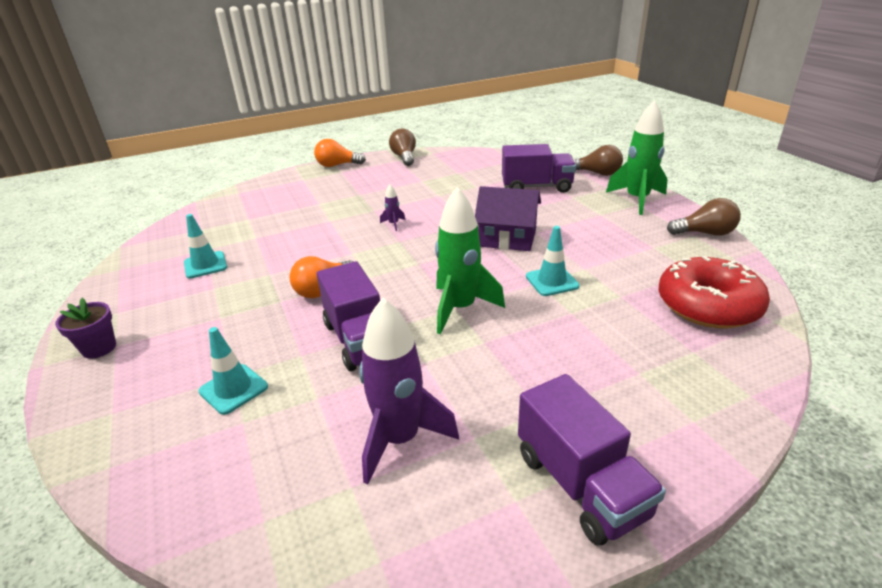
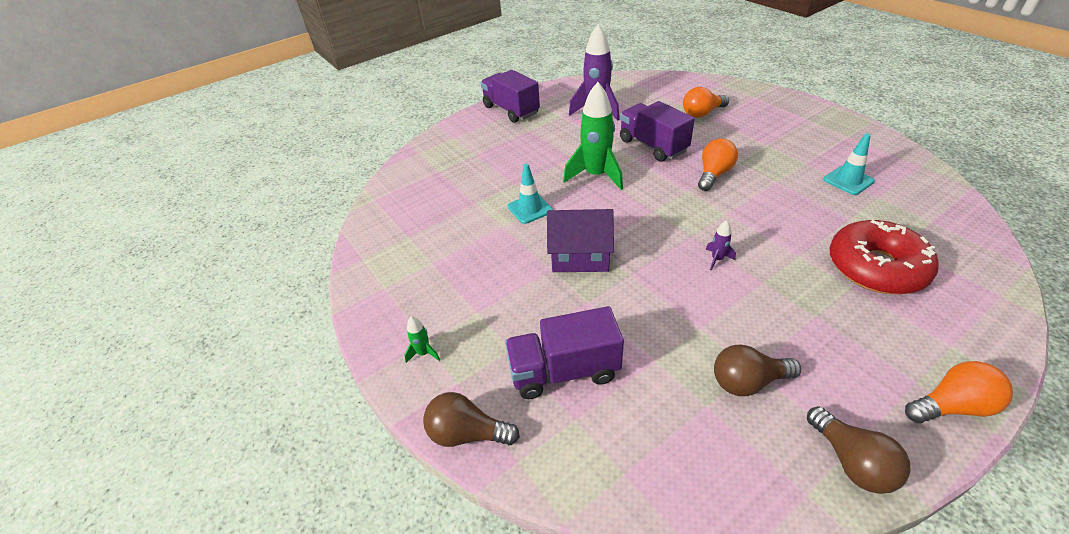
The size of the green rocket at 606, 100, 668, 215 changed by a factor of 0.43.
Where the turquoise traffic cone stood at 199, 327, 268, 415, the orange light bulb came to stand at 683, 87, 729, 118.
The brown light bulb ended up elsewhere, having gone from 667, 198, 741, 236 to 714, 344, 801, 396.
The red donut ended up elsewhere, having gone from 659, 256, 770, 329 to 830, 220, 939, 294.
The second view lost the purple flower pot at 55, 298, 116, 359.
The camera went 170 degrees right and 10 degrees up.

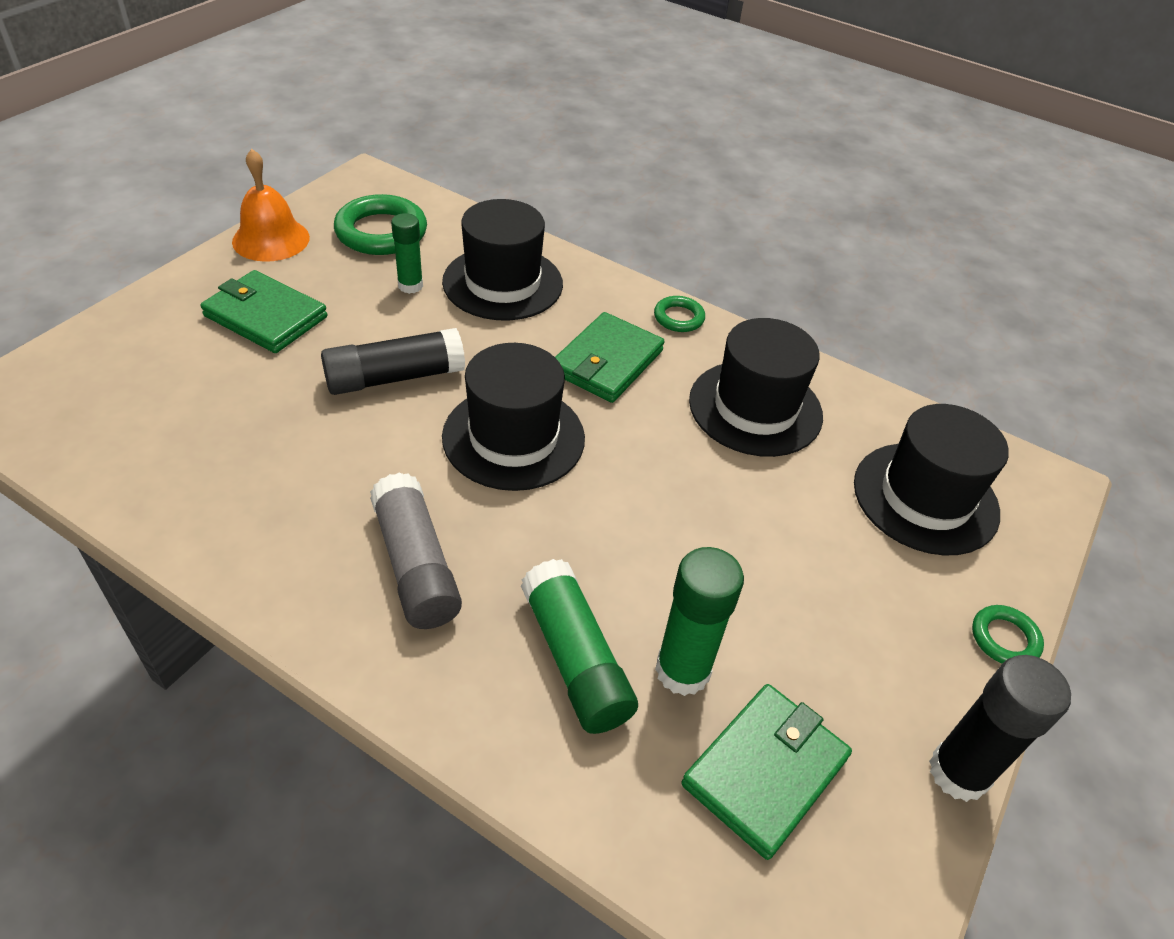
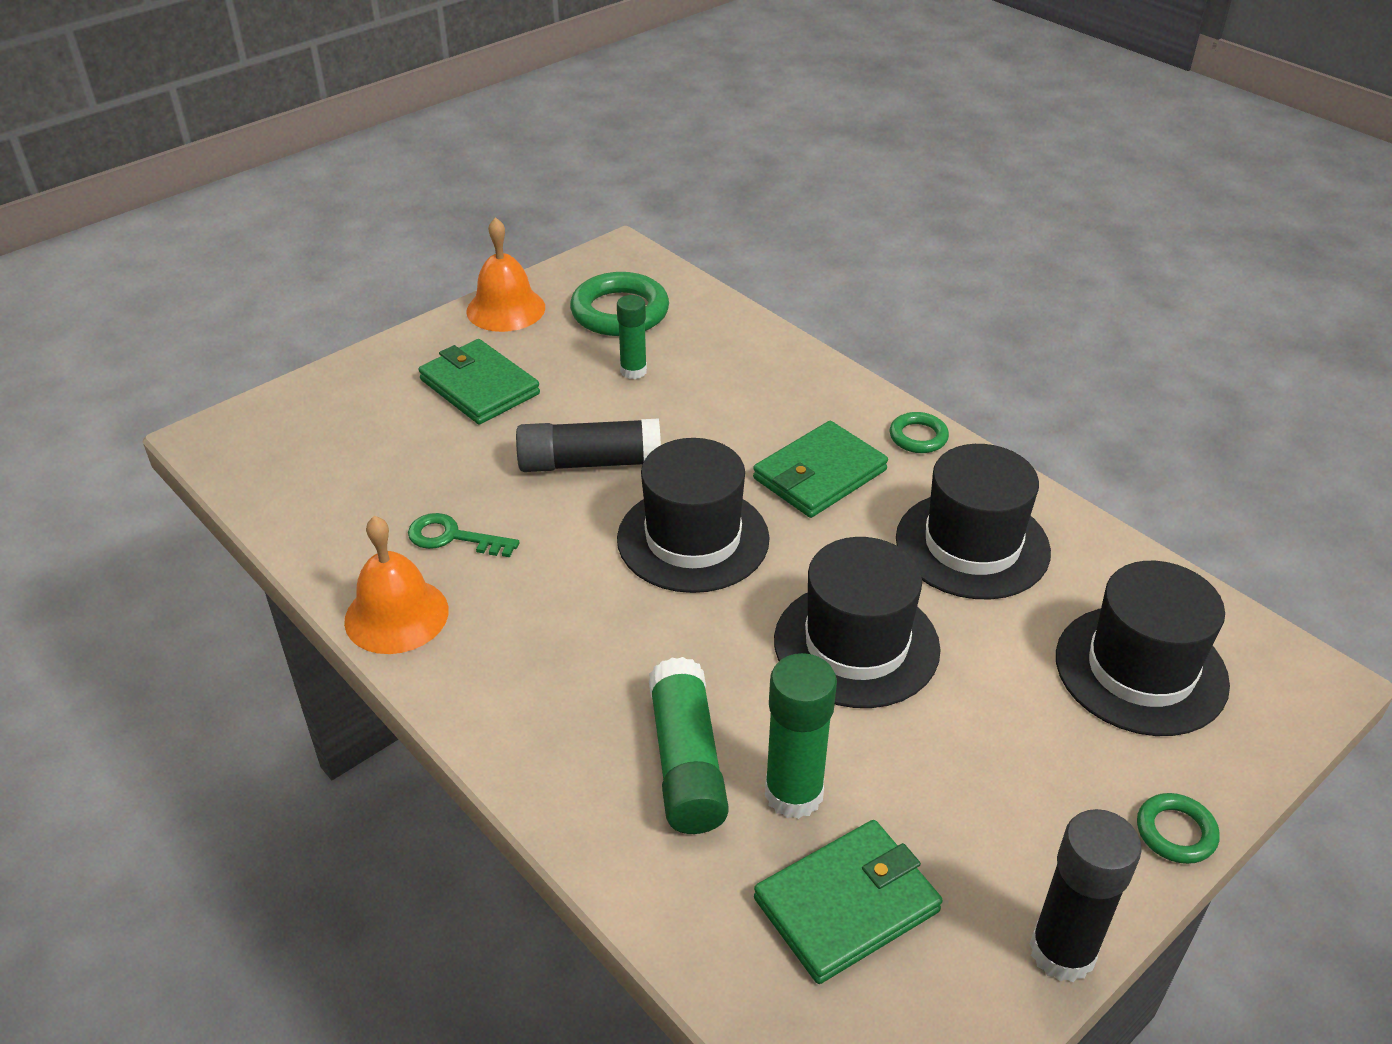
The second view gained the orange bell at 344, 516, 449, 654.
The second view gained the green key at 408, 513, 519, 557.
The black hat ended up elsewhere, having gone from 442, 199, 563, 321 to 774, 537, 940, 708.
The second view lost the grey glue stick at 370, 472, 462, 629.
The camera went 20 degrees right and 5 degrees down.

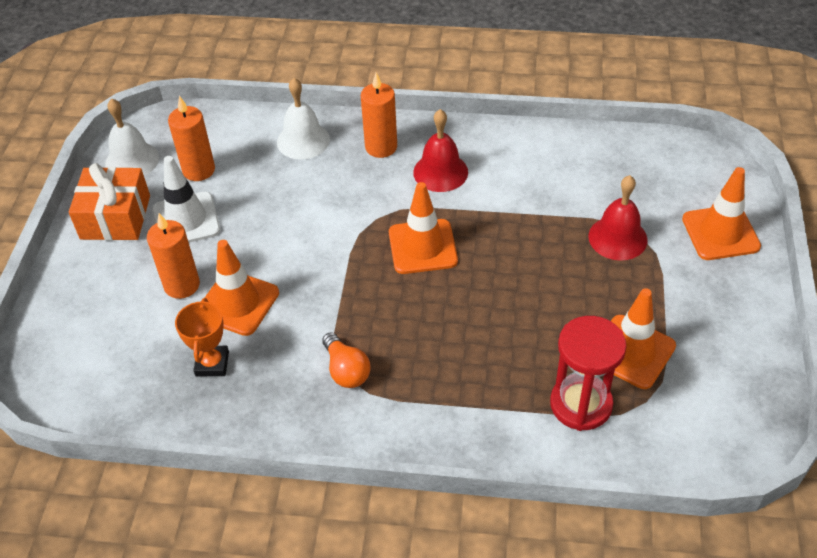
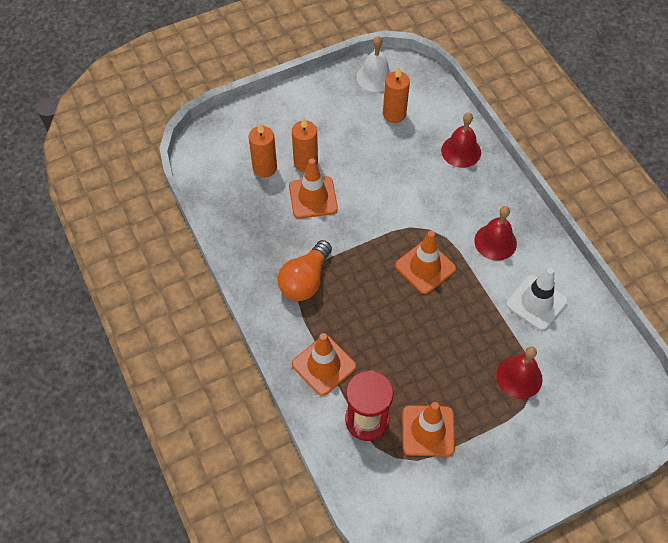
The orange candle ended up elsewhere, having gone from 361, 73, 397, 158 to 249, 123, 277, 177.
The size of the orange light bulb at 322, 332, 371, 388 changed by a factor of 1.53.
The orange traffic cone ended up elsewhere, having gone from 682, 167, 761, 260 to 292, 333, 356, 396.
What was the white bell at 277, 78, 330, 159 turned into the red bell at 441, 112, 481, 168.
The white traffic cone ended up elsewhere, having gone from 152, 156, 220, 243 to 506, 268, 568, 331.
The second view lost the orange gift at 69, 163, 150, 240.
The second view lost the orange trophy at 175, 298, 229, 377.
The camera went 55 degrees right and 10 degrees up.

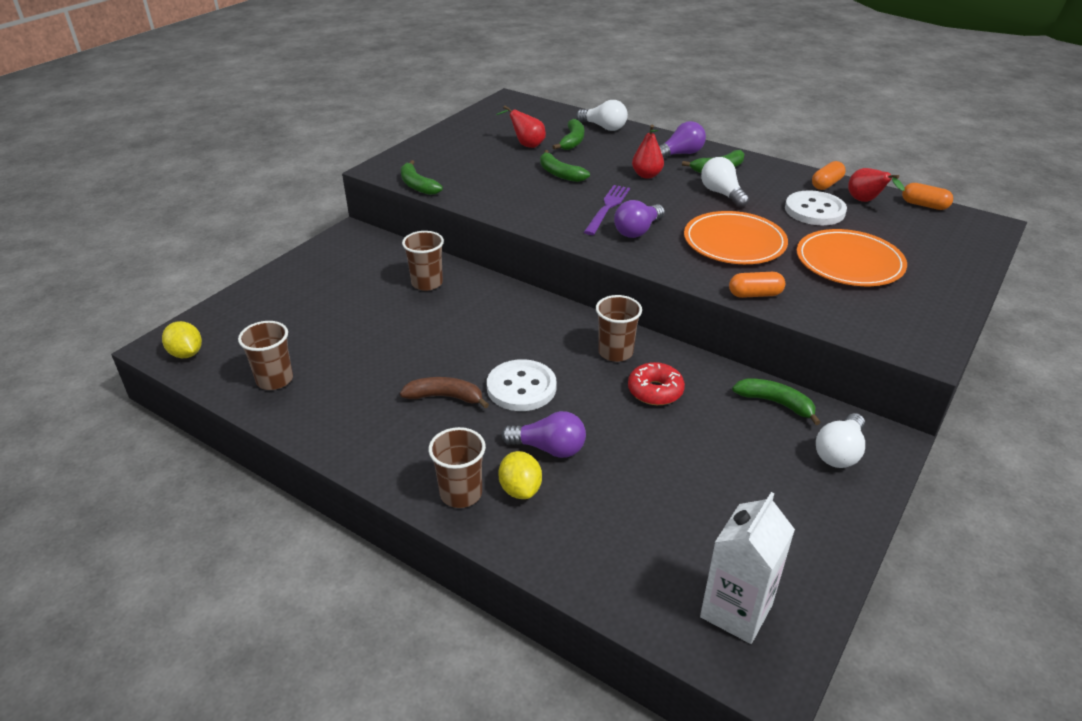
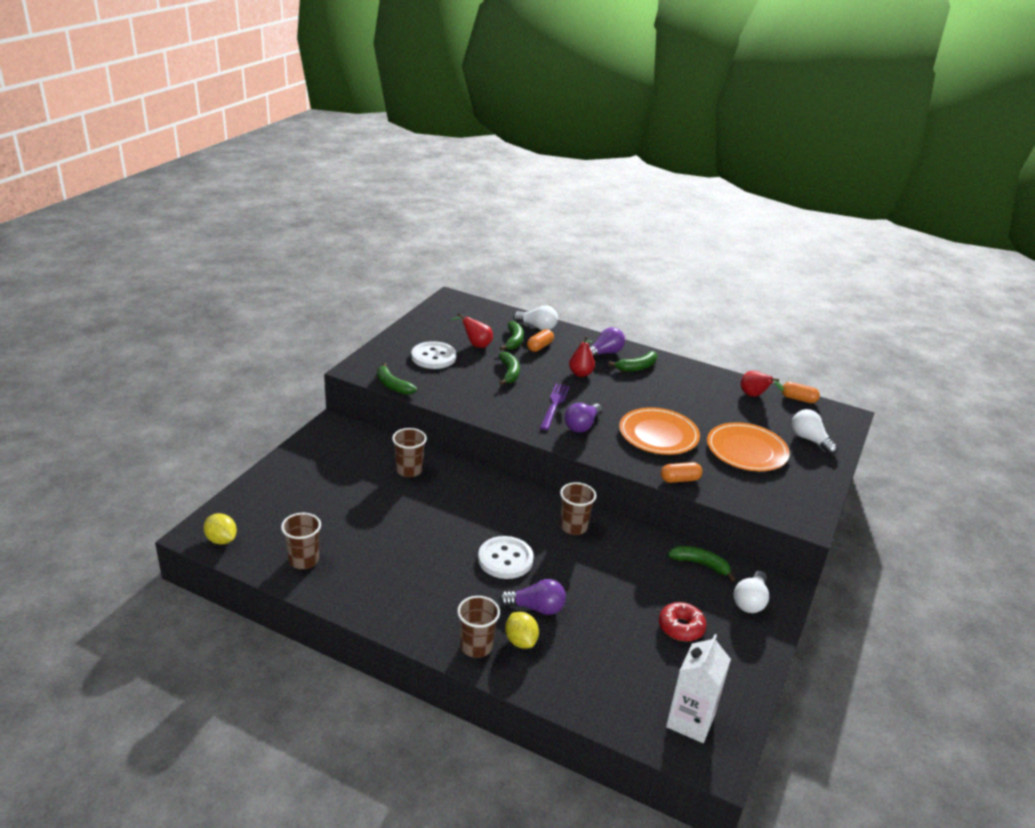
The white button ended up elsewhere, having gone from 785, 190, 847, 225 to 411, 341, 456, 369.
The green banana at 540, 150, 590, 182 ended up facing another way, 135 degrees counterclockwise from before.
The orange capsule ended up elsewhere, having gone from 812, 161, 846, 190 to 527, 329, 554, 352.
The red donut ended up elsewhere, having gone from 628, 362, 685, 405 to 659, 602, 707, 641.
The white light bulb ended up elsewhere, having gone from 701, 157, 749, 208 to 792, 409, 838, 454.
The second view lost the brown banana at 400, 377, 489, 408.
The camera went 10 degrees left and 5 degrees down.

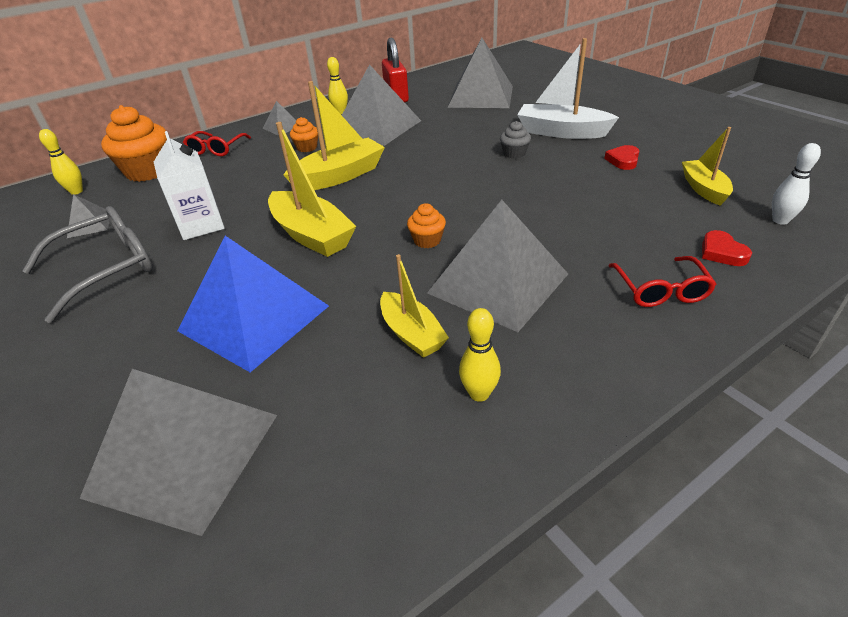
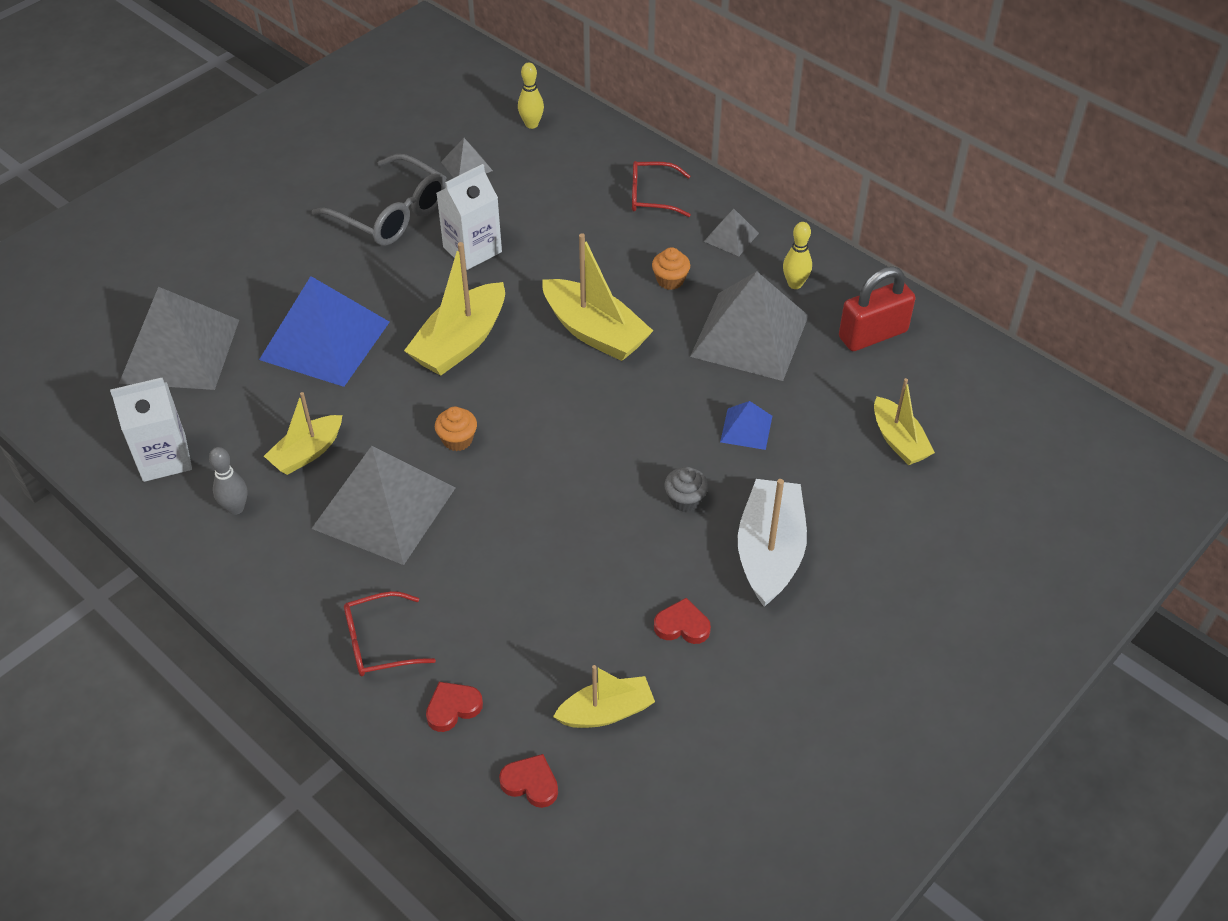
The second view gained the white carton at 110, 378, 192, 482.
What was the yellow bowling pin at 459, 308, 501, 402 turned into the grey bowling pin at 209, 447, 248, 515.
Where the white bowling pin stood at 772, 143, 821, 225, the red heart came to stand at 499, 754, 558, 808.
The second view gained the blue pyramid at 720, 401, 772, 450.
Where the grey pyramid stood at 448, 38, 513, 108, the yellow boat came to stand at 874, 378, 935, 465.
The second view lost the orange cupcake at 101, 105, 167, 182.
The camera went 75 degrees right and 10 degrees up.

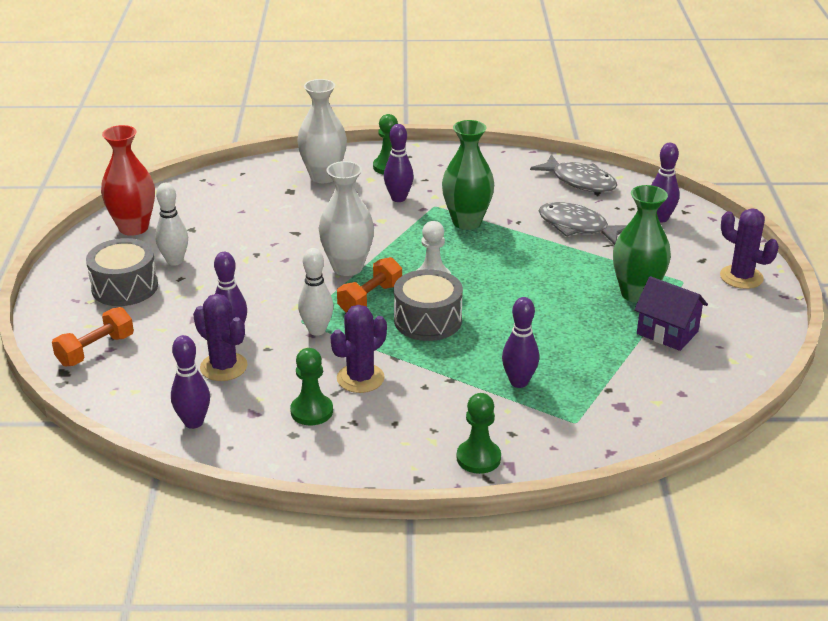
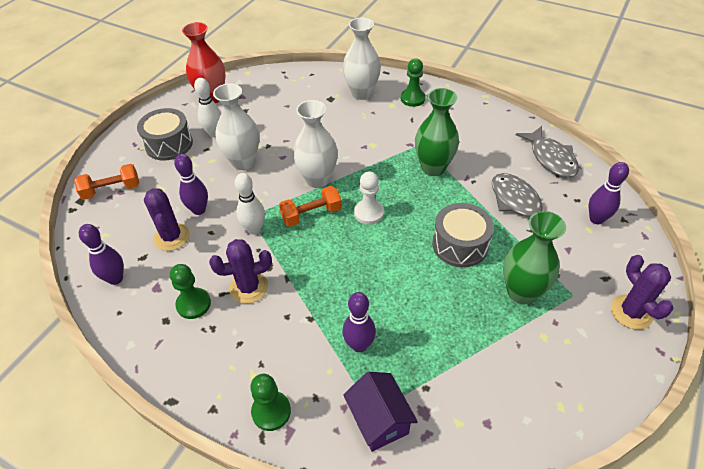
The second view gained the white vase at 213, 83, 259, 170.
The purple house ended up elsewhere, having gone from 634, 276, 708, 351 to 343, 372, 418, 452.
The grey drum ended up elsewhere, having gone from 394, 269, 463, 341 to 432, 203, 494, 267.
The second view lost the purple bowling pin at 384, 124, 414, 202.
The camera went 30 degrees right and 15 degrees up.

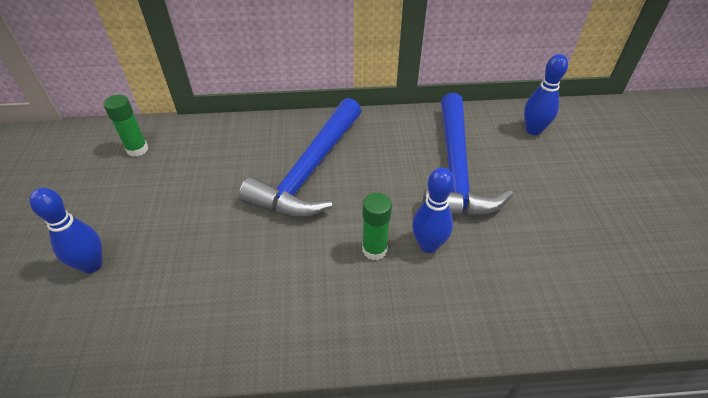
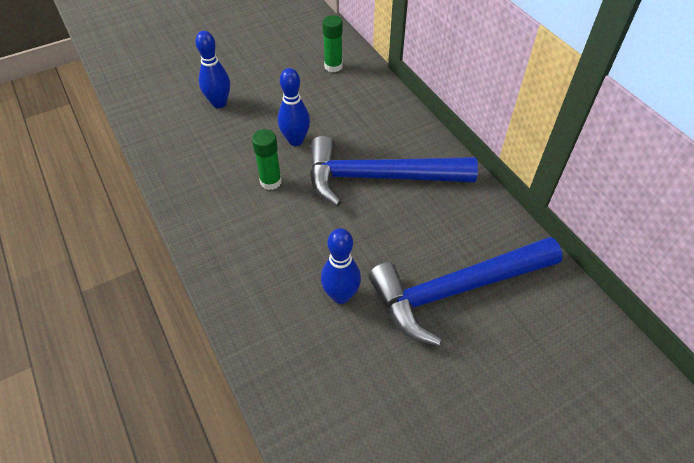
The green glue stick ended up elsewhere, having gone from 362, 193, 392, 260 to 252, 129, 282, 190.
The blue bowling pin ended up elsewhere, having gone from 524, 54, 568, 135 to 278, 68, 310, 146.
The camera went 65 degrees right and 5 degrees up.

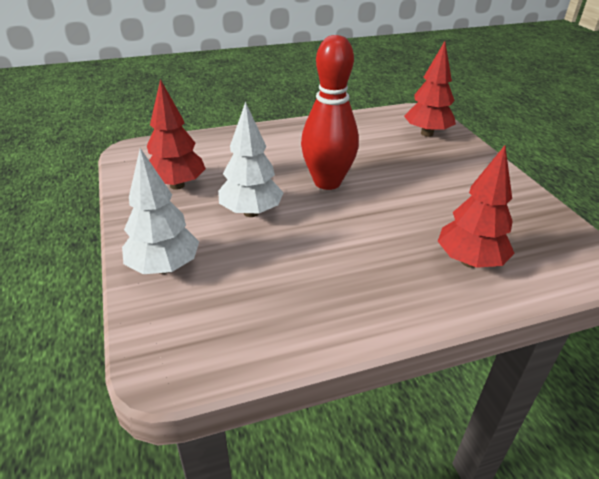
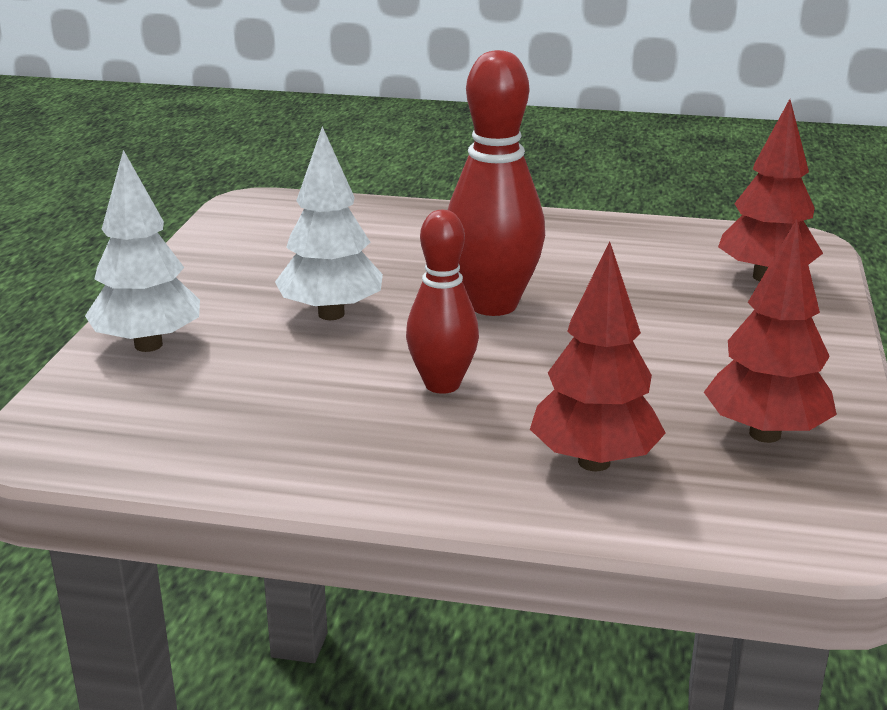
The second view gained the red bowling pin at 406, 210, 479, 394.
The red tree ended up elsewhere, having gone from 147, 79, 206, 190 to 704, 219, 837, 443.
The camera went 30 degrees right and 10 degrees down.

